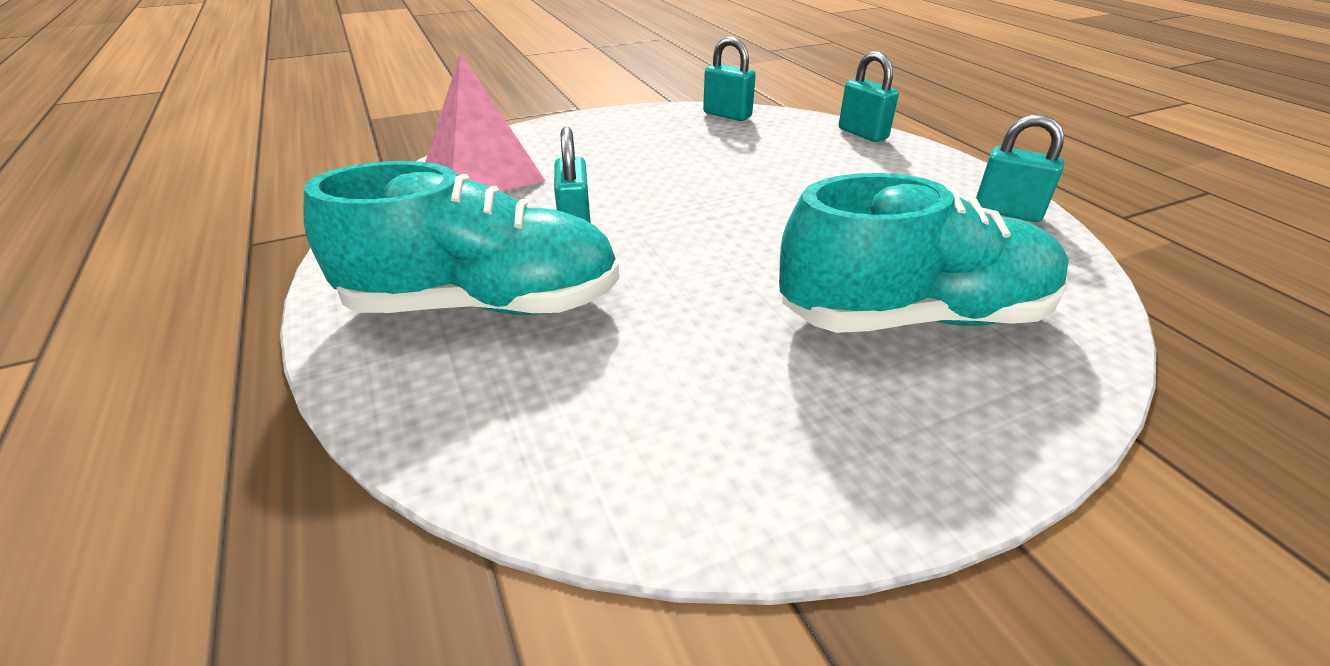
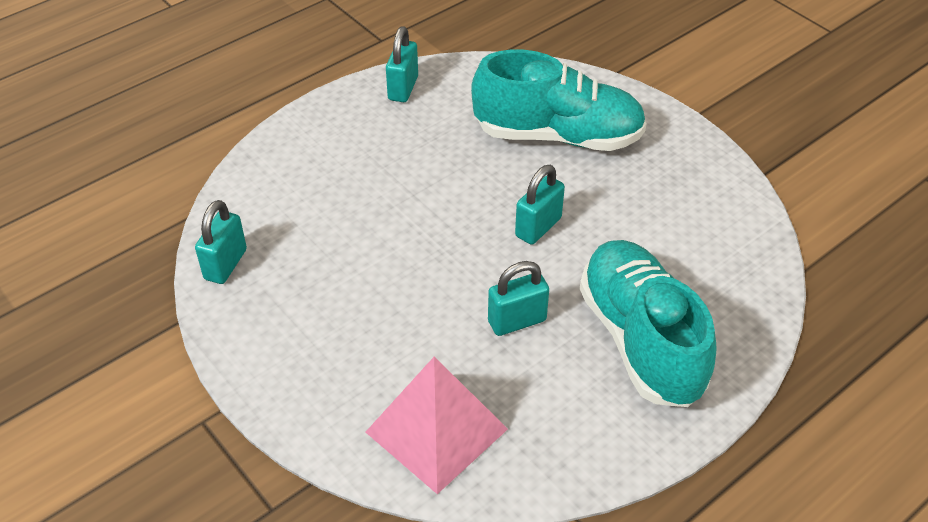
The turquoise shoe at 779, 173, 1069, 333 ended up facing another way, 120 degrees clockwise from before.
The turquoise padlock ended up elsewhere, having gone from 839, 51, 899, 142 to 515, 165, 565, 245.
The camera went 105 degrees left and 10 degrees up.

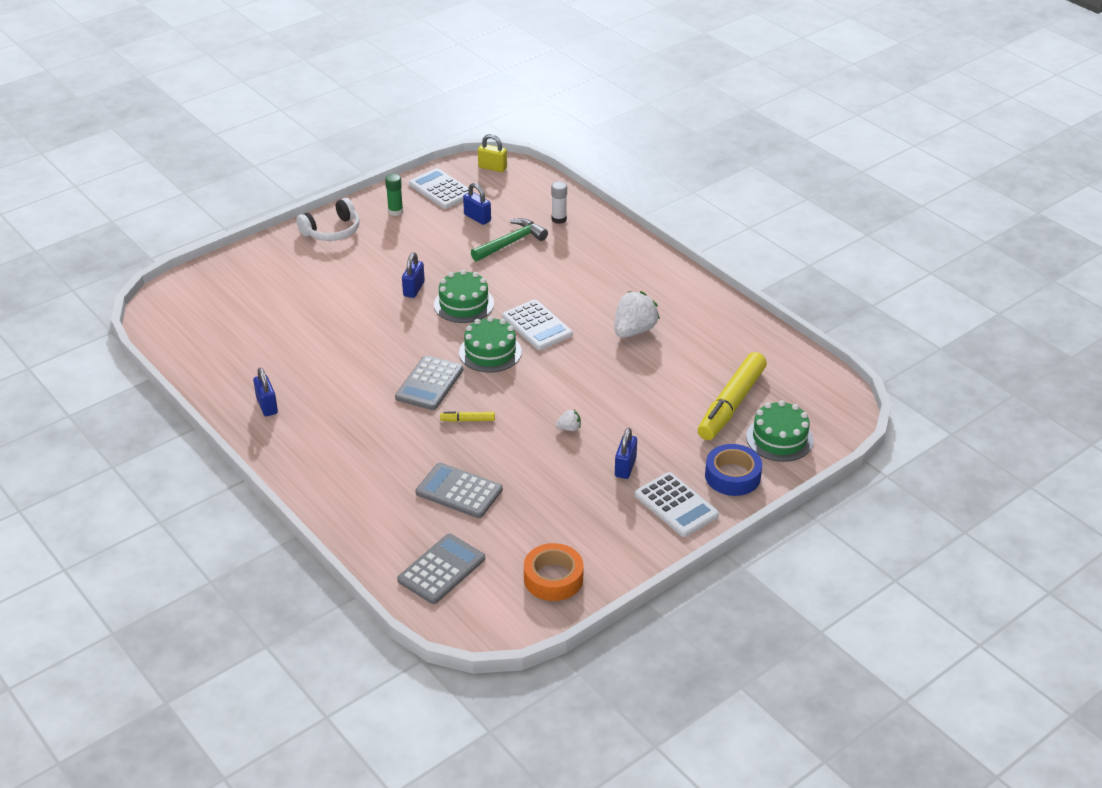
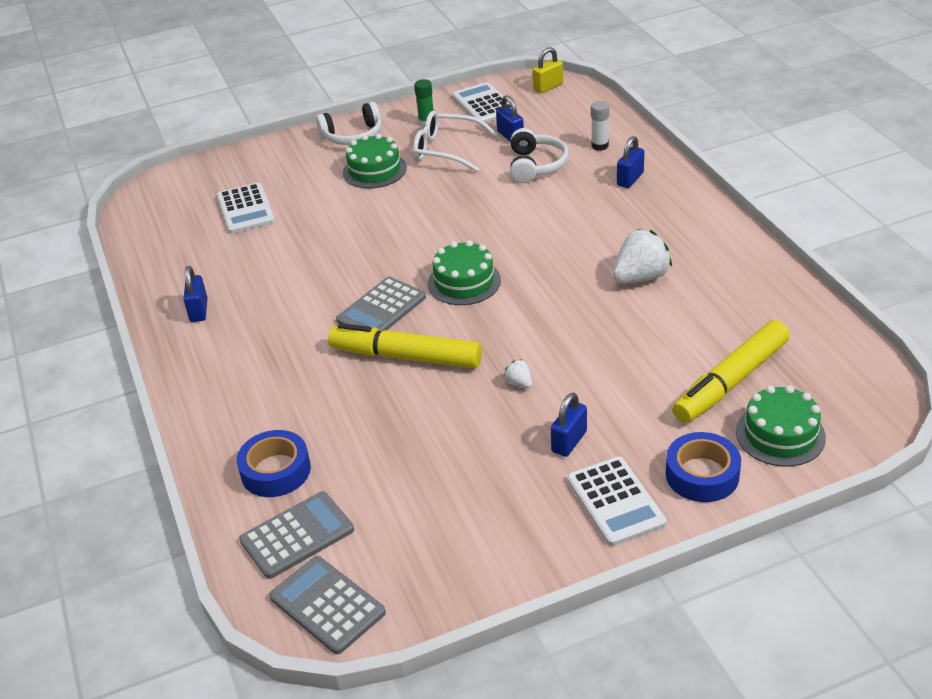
The white calculator ended up elsewhere, having gone from 502, 299, 573, 350 to 217, 183, 275, 234.
The second view gained the blue tape at 237, 430, 311, 497.
The grey calculator ended up elsewhere, having gone from 415, 463, 503, 518 to 269, 556, 386, 654.
The size of the yellow marker at 440, 412, 495, 422 changed by a factor of 2.38.
The green cake ended up elsewhere, having gone from 434, 270, 494, 323 to 343, 134, 407, 189.
The second view gained the white glasses at 413, 111, 498, 172.
The white strawberry at 555, 410, 581, 431 ended up facing another way, 135 degrees counterclockwise from before.
Where the green hammer stood at 471, 218, 548, 261, the white headphones came to stand at 510, 128, 569, 183.
The yellow padlock at 478, 134, 507, 172 ended up facing another way, 75 degrees counterclockwise from before.
The blue padlock ended up elsewhere, having gone from 402, 252, 425, 298 to 617, 136, 644, 188.
The second view lost the orange tape at 524, 543, 584, 601.
The camera went 20 degrees right and 0 degrees up.

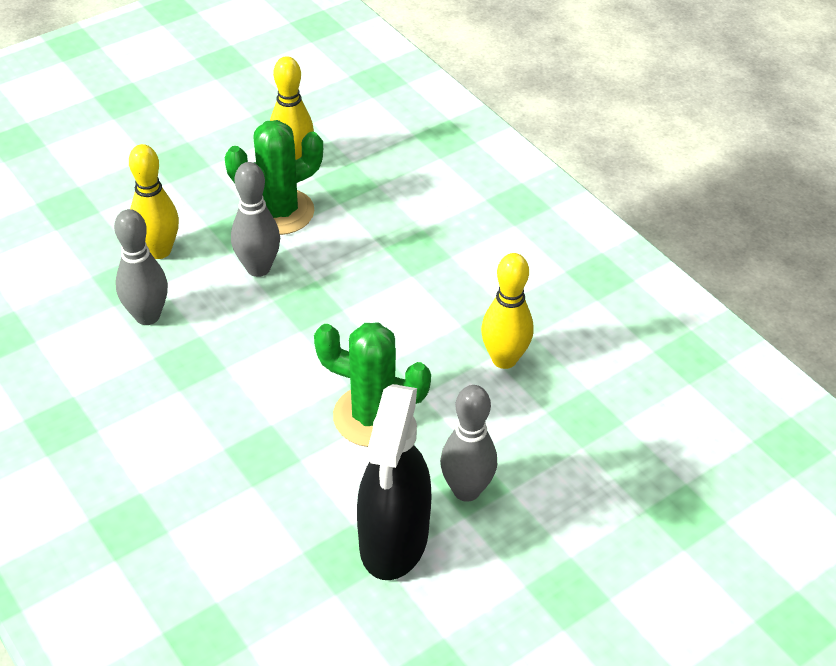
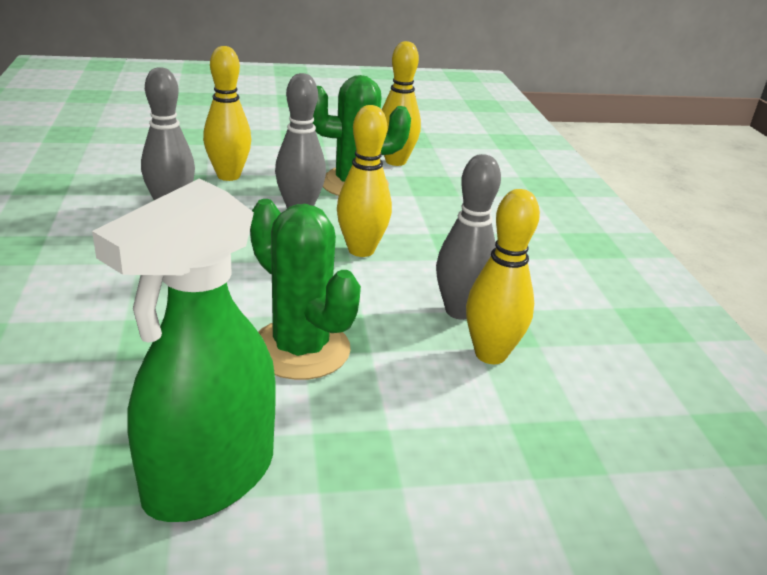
What was the black spray bottle at 357, 384, 431, 580 turned into the green spray bottle at 92, 178, 276, 522.
The second view gained the yellow bowling pin at 337, 105, 392, 257.
The grey bowling pin ended up elsewhere, having gone from 440, 385, 497, 502 to 436, 154, 501, 320.
The camera went 25 degrees right and 15 degrees down.

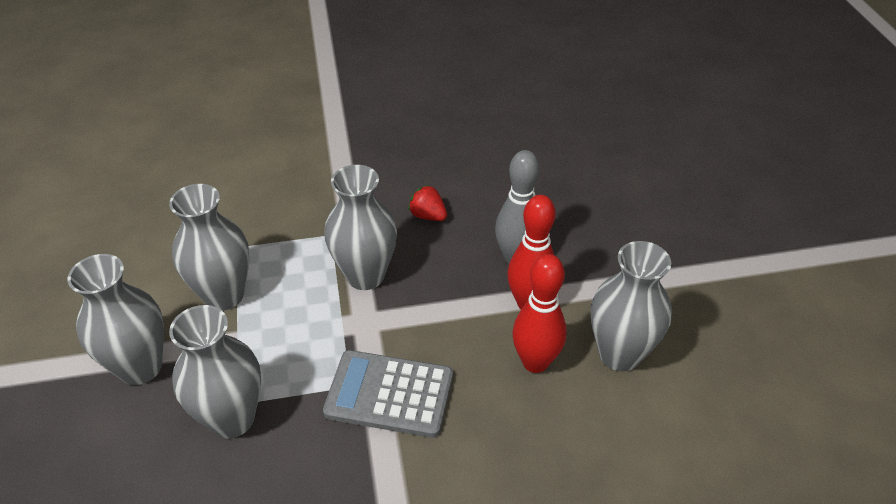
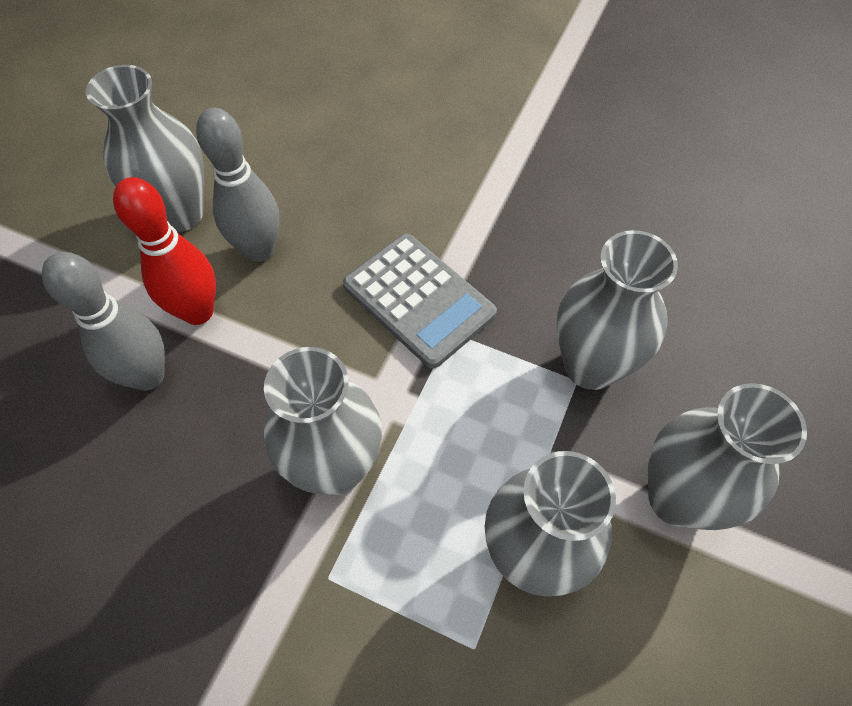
What was the red bowling pin at 512, 254, 567, 373 turned into the grey bowling pin at 196, 108, 280, 262.
The second view lost the red strawberry at 408, 185, 447, 221.
The camera went 145 degrees left and 15 degrees up.

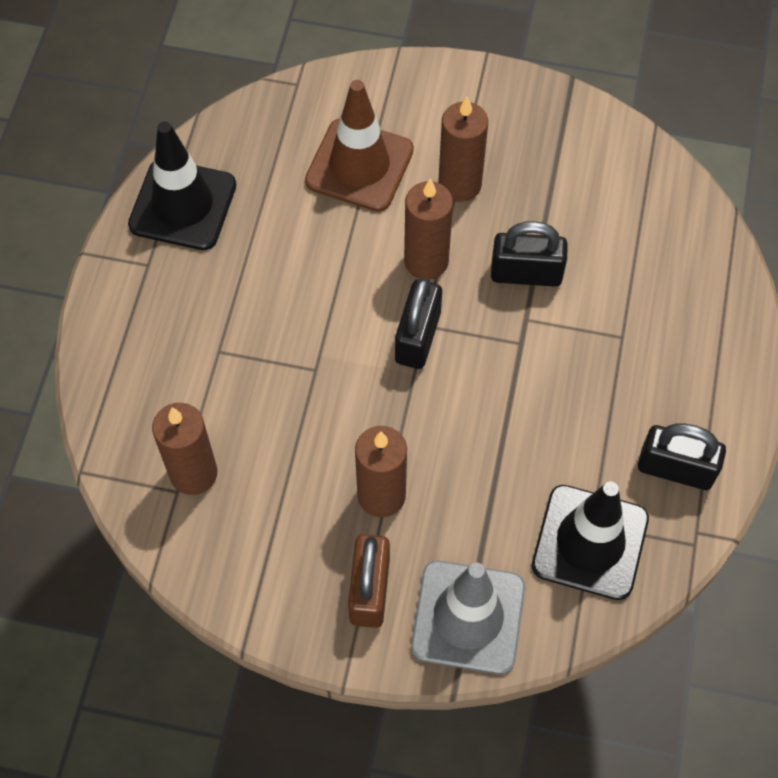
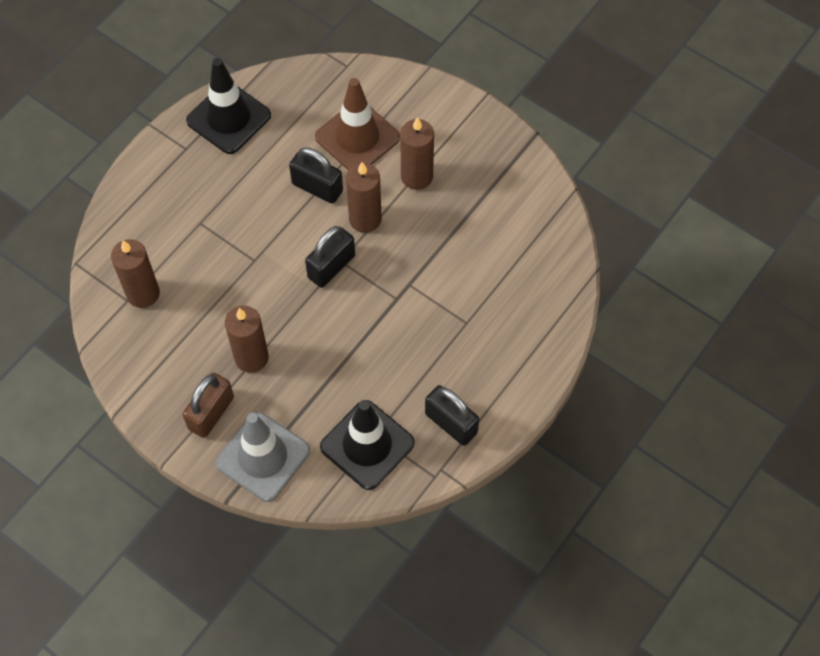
The black padlock ended up elsewhere, having gone from 491, 221, 568, 287 to 289, 147, 343, 204.
The camera went 25 degrees right and 0 degrees up.

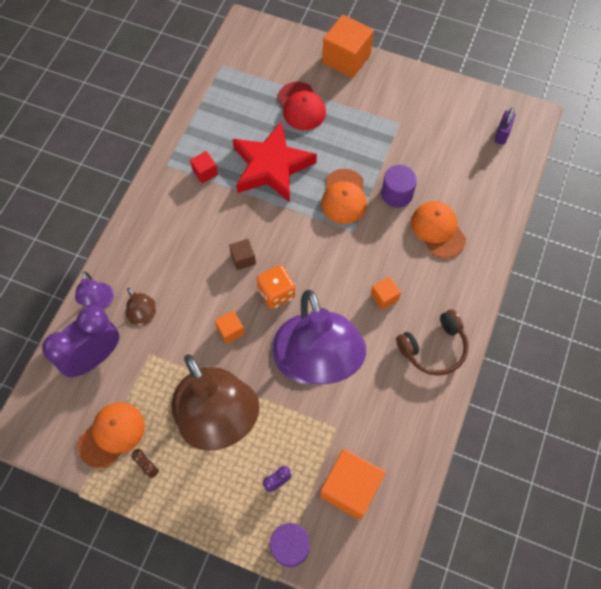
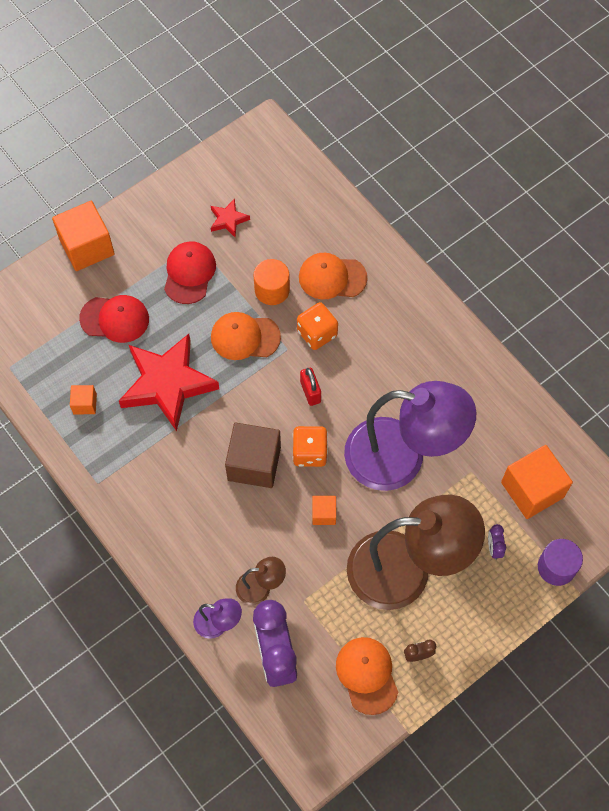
The orange cube ended up elsewhere, having gone from 371, 276, 401, 310 to 70, 385, 97, 414.
The second view gained the red cap at 164, 241, 216, 304.
The second view gained the red star at 211, 199, 250, 238.
The orange cap at 321, 169, 367, 224 ended up facing another way, 150 degrees clockwise from before.
The size of the brown cube at 229, 239, 256, 270 changed by a factor of 2.01.
What was the purple cylinder at 381, 165, 417, 208 turned into the orange cylinder at 253, 259, 290, 305.
The second view gained the orange dice at 297, 302, 338, 350.
The second view gained the red padlock at 300, 368, 321, 406.
The second view lost the red cube at 190, 151, 218, 183.
The second view lost the brown headphones at 396, 309, 469, 376.
The second view lost the purple padlock at 495, 108, 515, 145.
The camera went 60 degrees left and 0 degrees up.

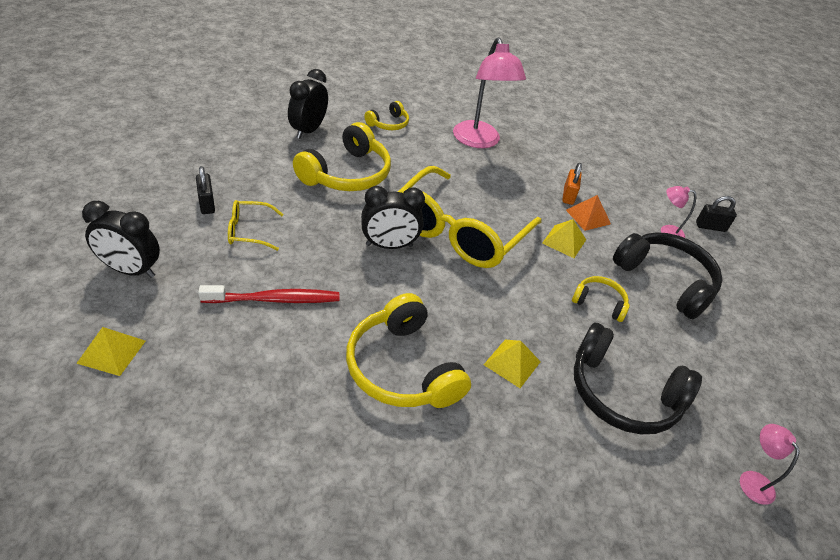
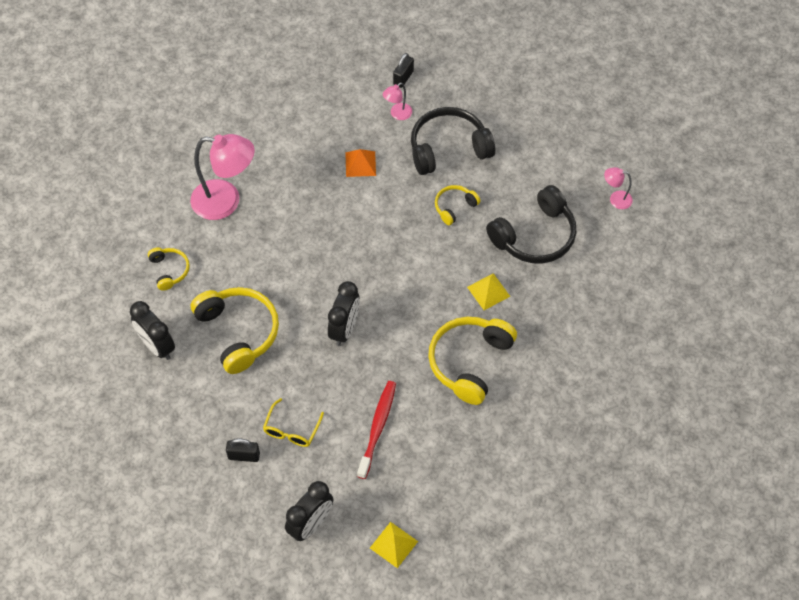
The yellow headphones at 346, 293, 471, 408 ended up facing another way, 120 degrees clockwise from before.
The second view lost the yellow glasses at 398, 166, 541, 268.
The second view lost the yellow pyramid at 542, 219, 586, 258.
The second view lost the orange padlock at 562, 163, 582, 205.
The camera went 60 degrees left and 15 degrees up.

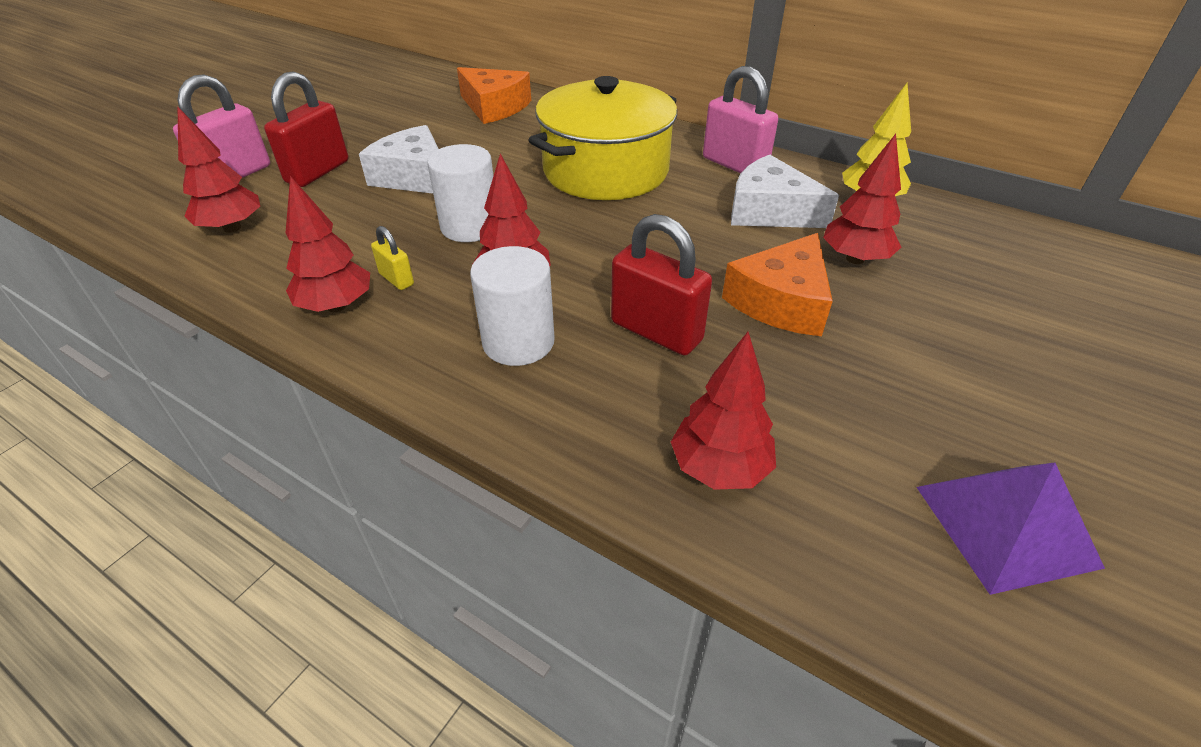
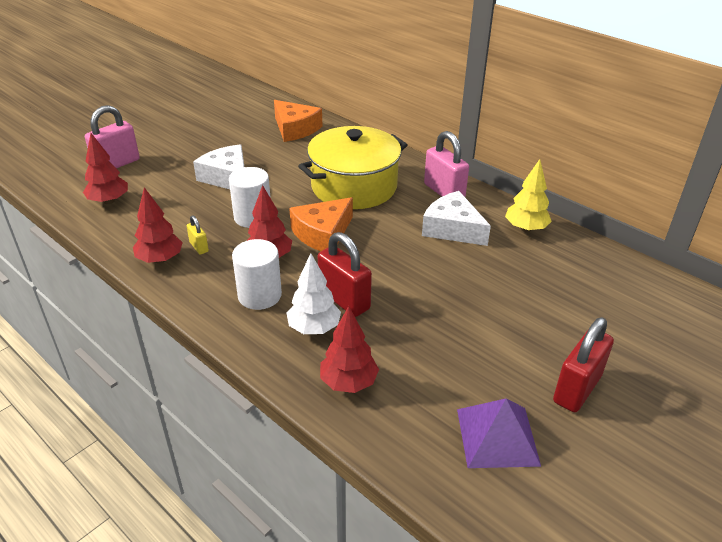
The second view gained the white tree at 287, 253, 341, 334.
The orange cheese ended up elsewhere, having gone from 722, 233, 833, 336 to 289, 197, 353, 251.
The red padlock ended up elsewhere, having gone from 264, 71, 348, 187 to 553, 317, 614, 412.
The second view lost the red tree at 823, 134, 901, 264.
The camera went 10 degrees right and 5 degrees down.

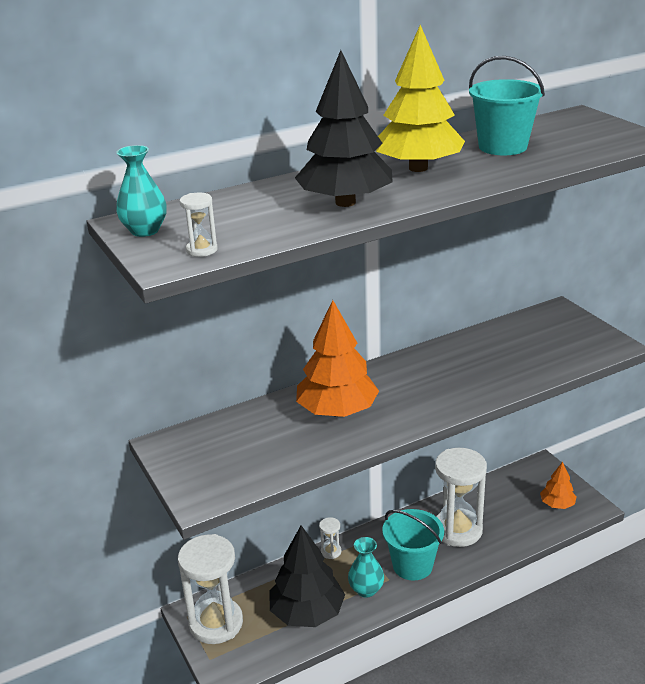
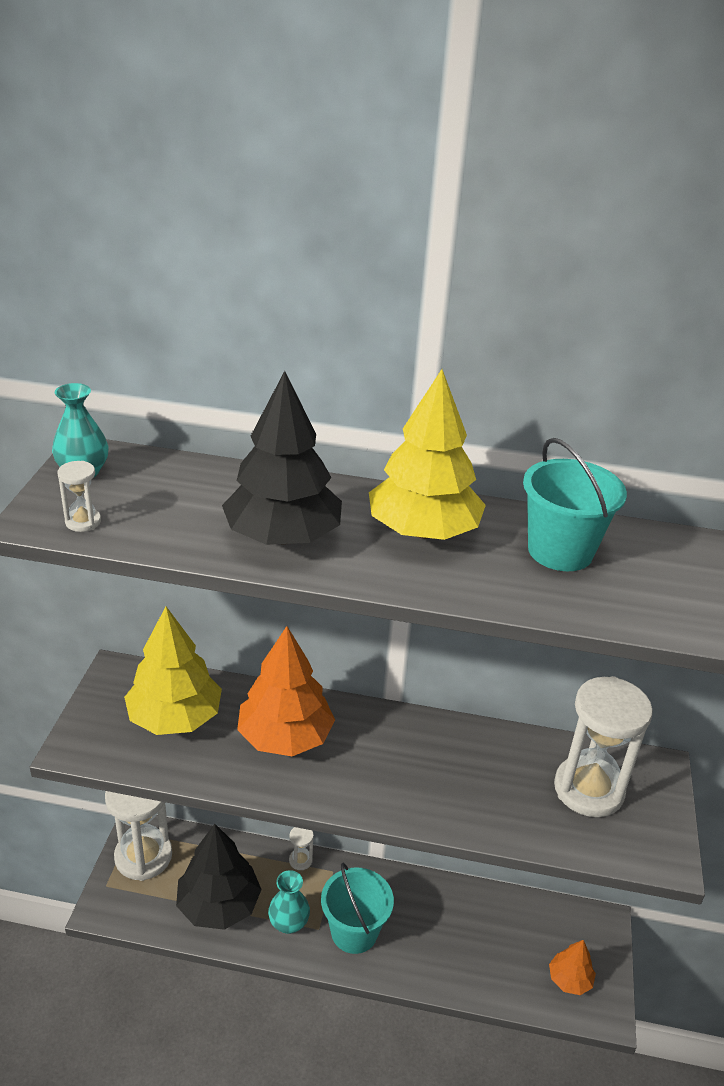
The second view gained the yellow tree at 124, 607, 222, 735.
The white hourglass ended up elsewhere, having gone from 435, 448, 487, 547 to 554, 676, 653, 817.
The camera went 35 degrees right and 5 degrees up.

